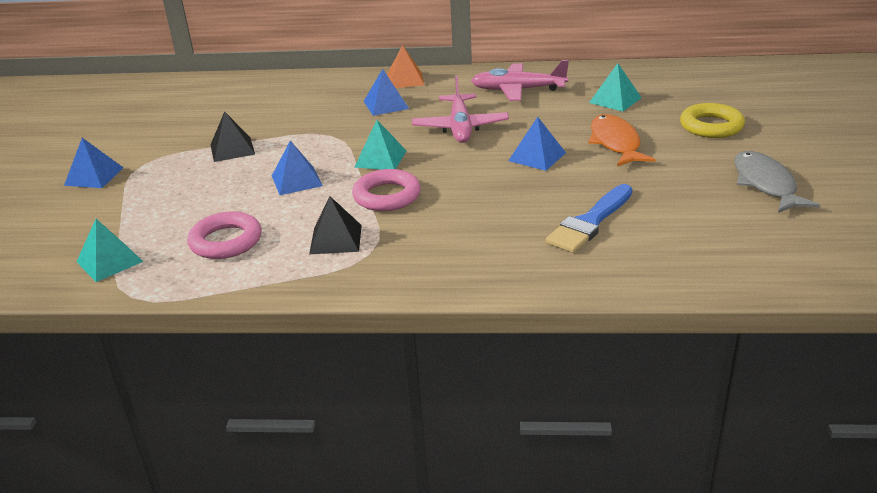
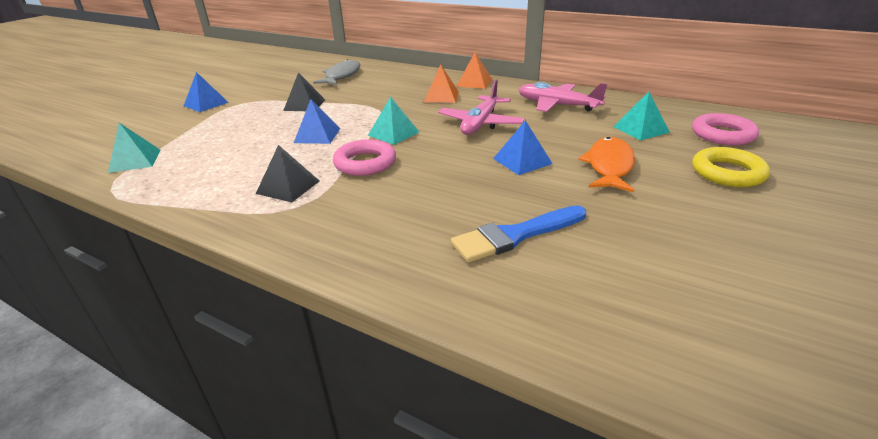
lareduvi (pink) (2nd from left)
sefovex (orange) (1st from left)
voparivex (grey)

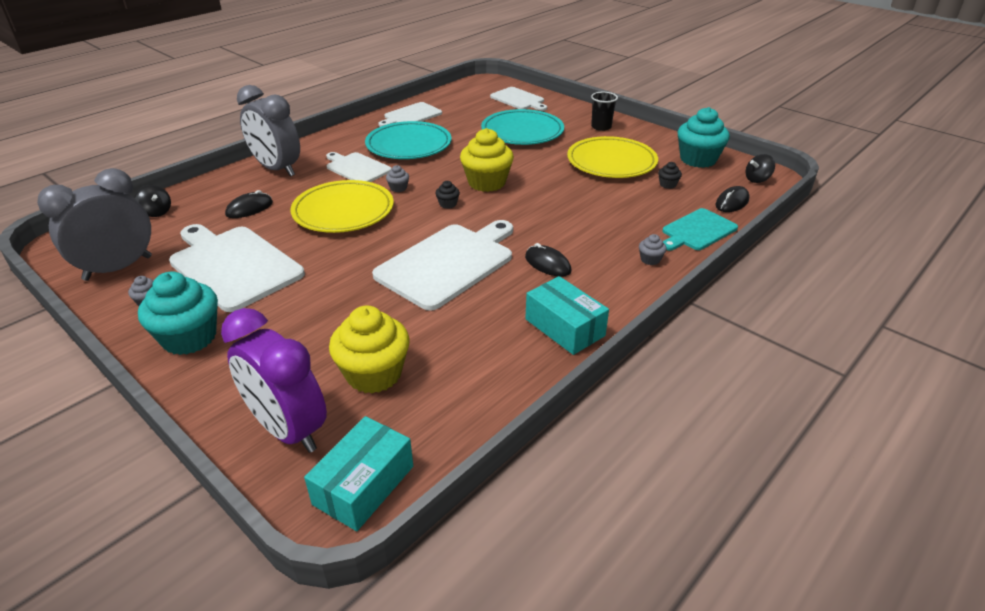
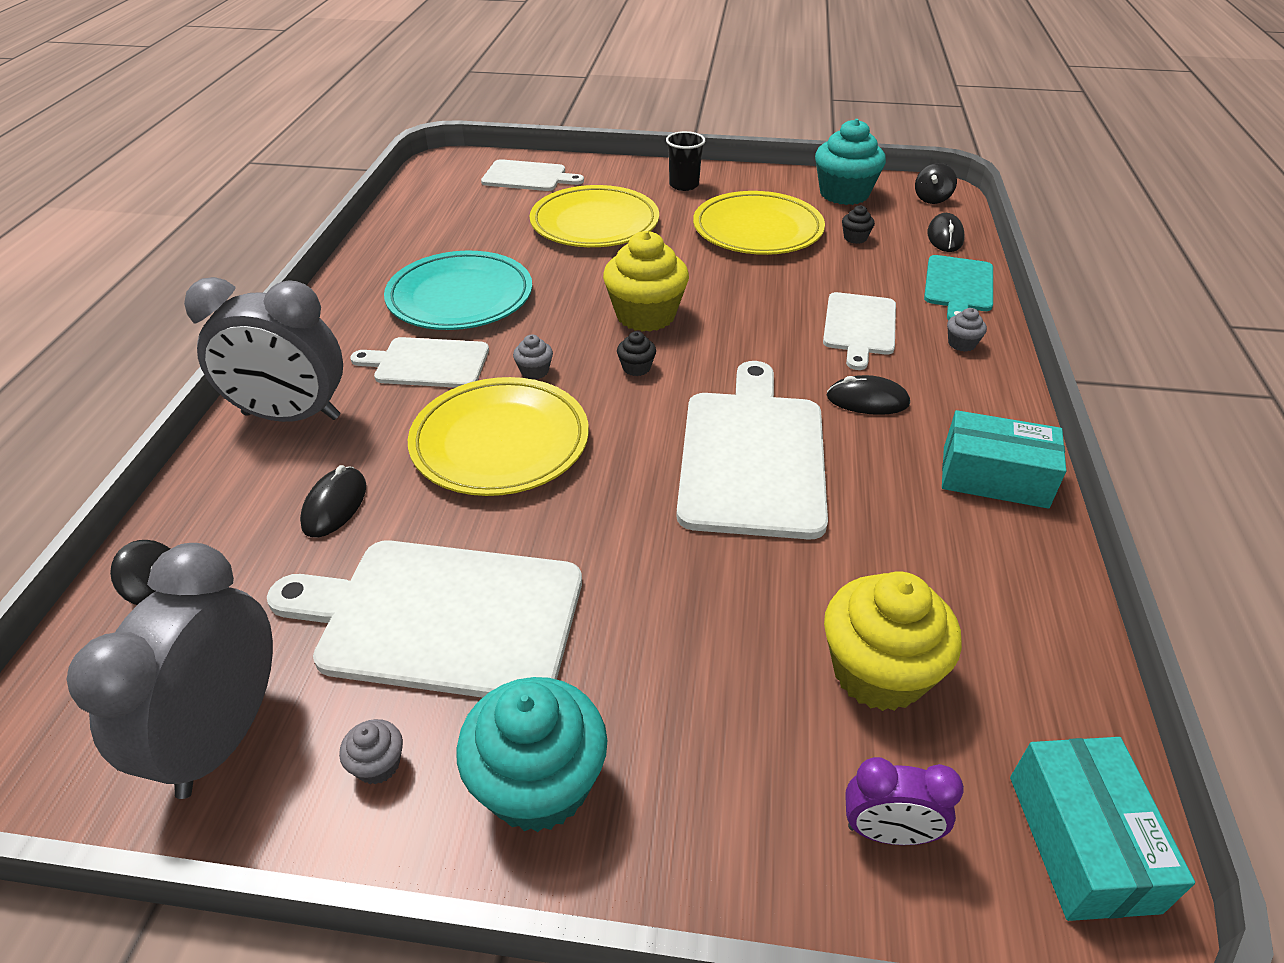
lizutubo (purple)
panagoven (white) (5th from left)
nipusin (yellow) (2nd from left)

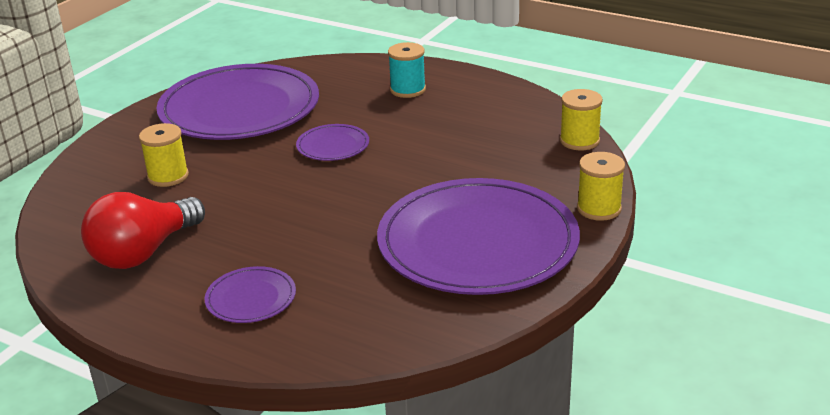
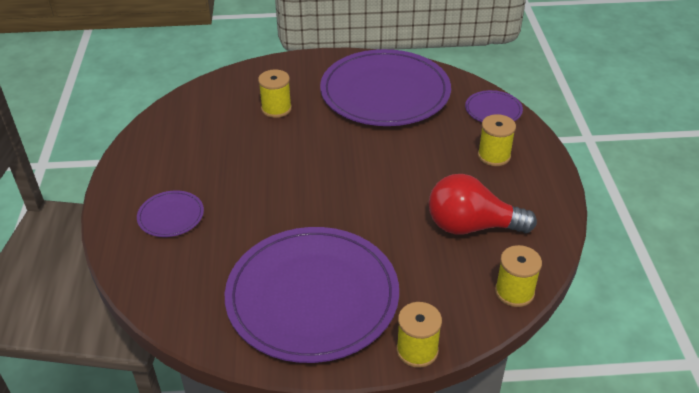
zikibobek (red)
nipusin (purple) (4th from left)
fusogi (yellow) (3rd from left)

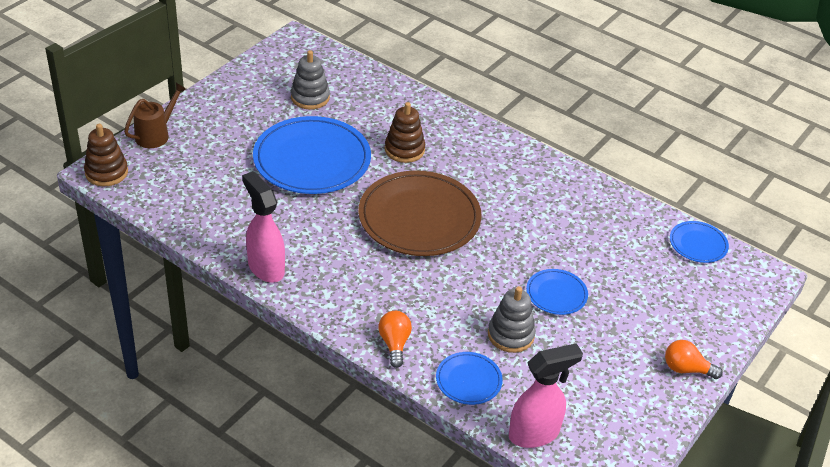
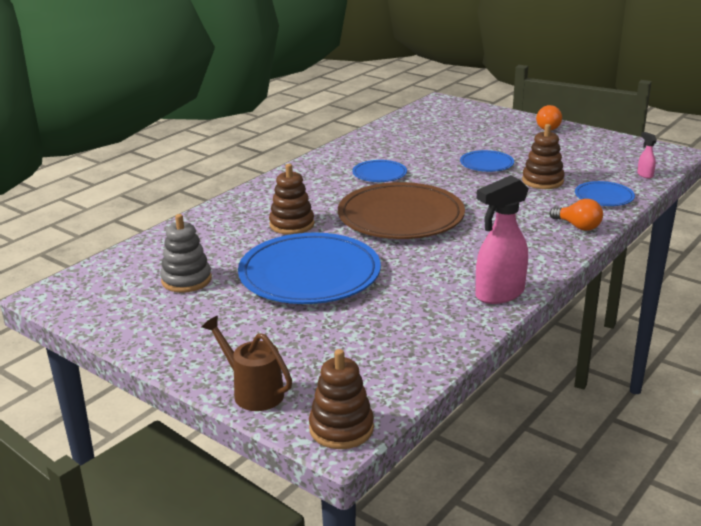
zikibobek (orange) (2nd from left)
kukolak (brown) (3rd from left)
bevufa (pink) (2nd from left)
nipusin (blue) (2nd from left)

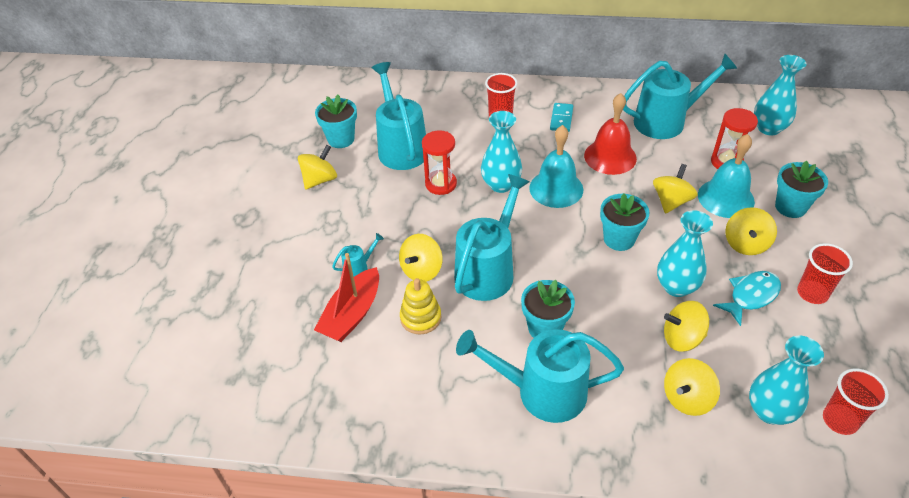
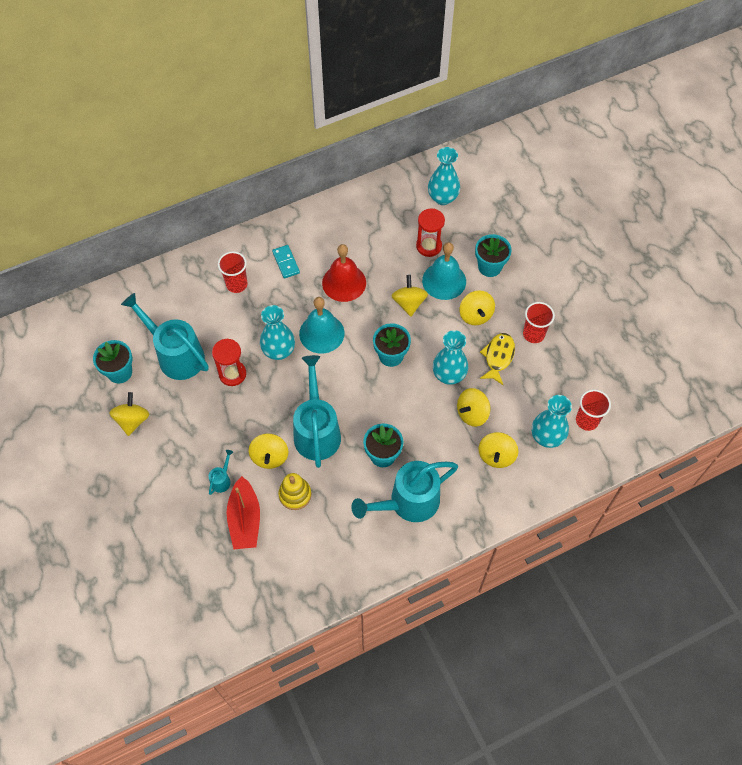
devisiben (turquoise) (5th from left in the first image)
voparivex (yellow)

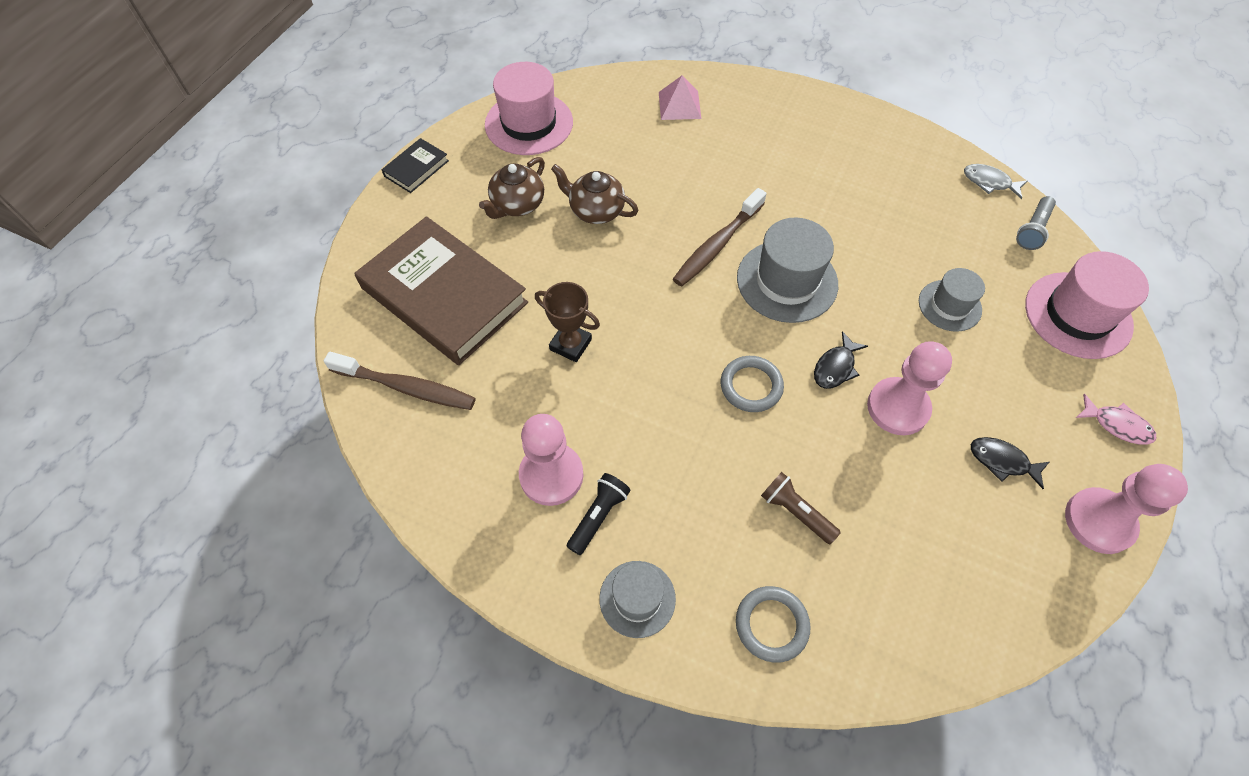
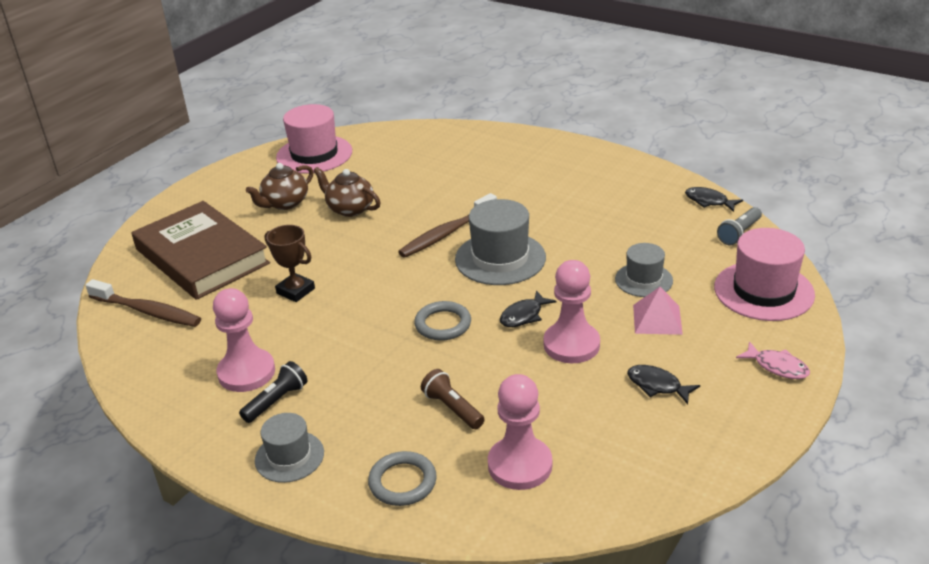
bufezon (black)
sefovex (pink)
voparivex (black) (3rd from left)
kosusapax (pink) (2nd from left)

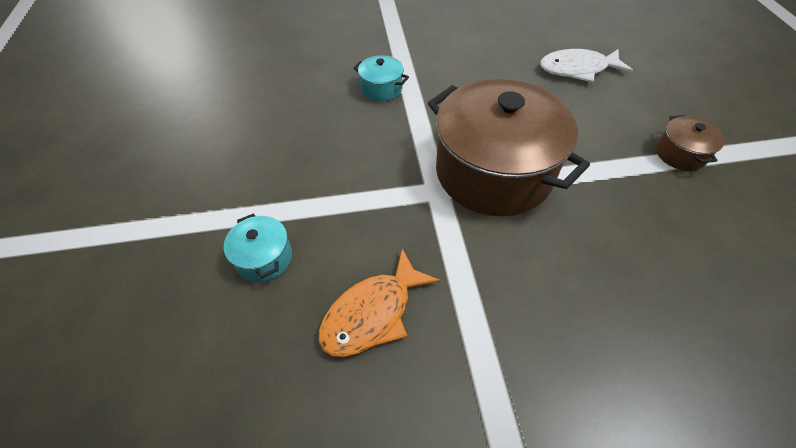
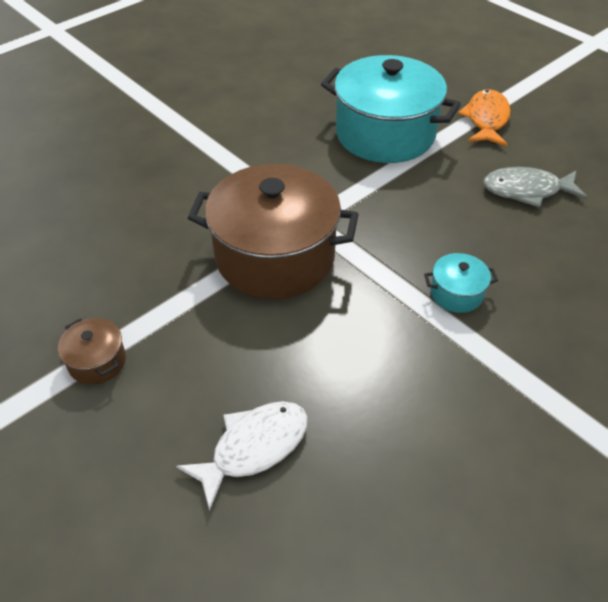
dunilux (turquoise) (1st from left)
voparivex (orange)
voparivex (grey)

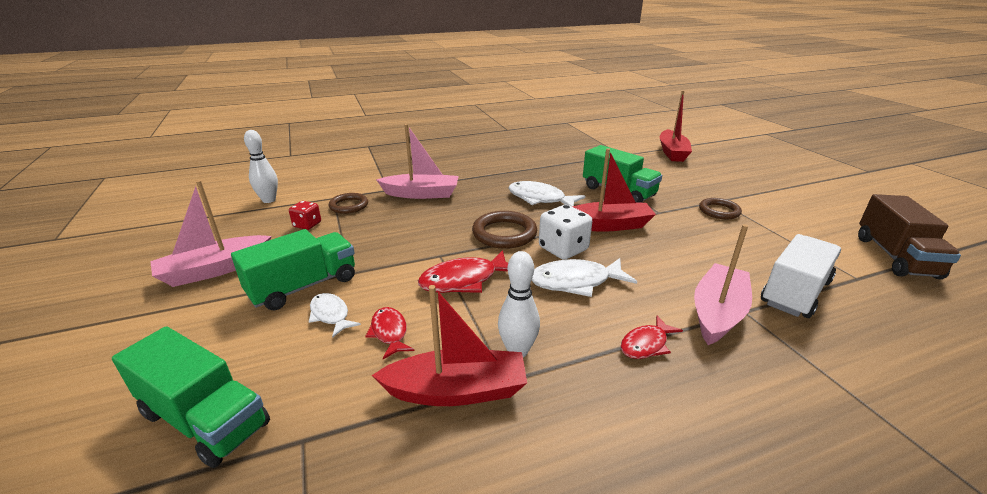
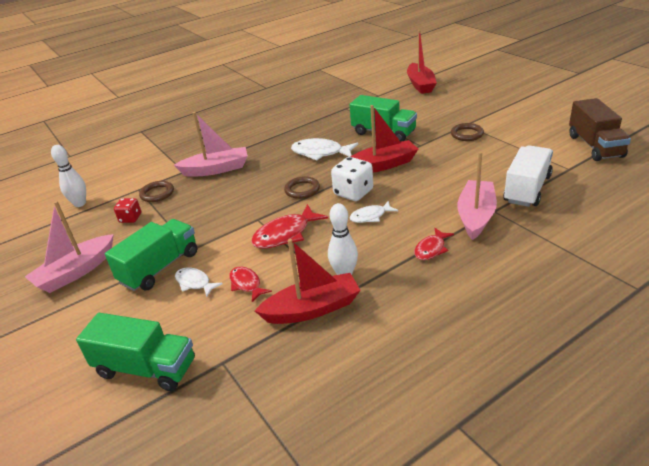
lareduvi (brown) (2nd from left)
voparivex (white) (3rd from left)

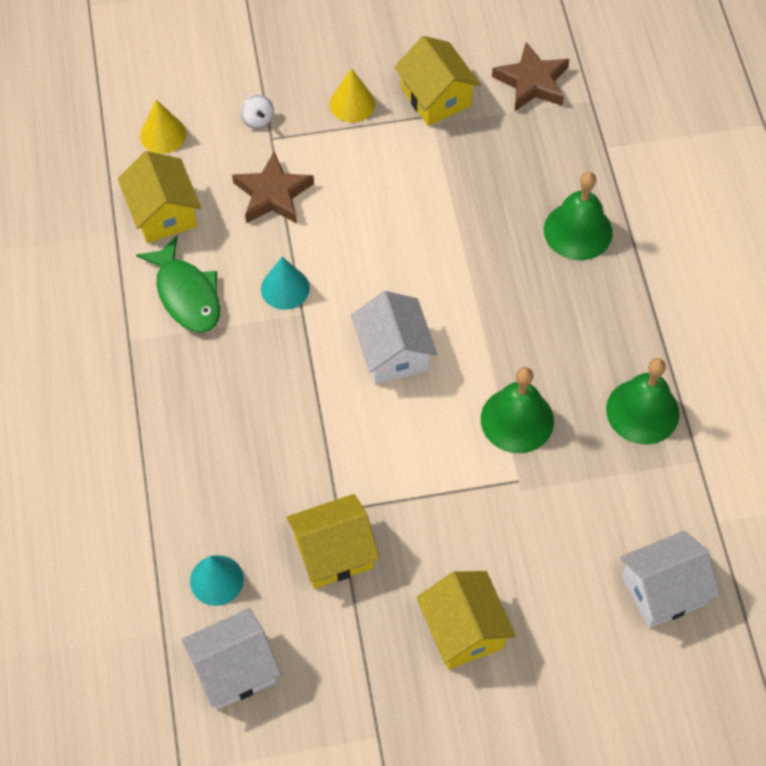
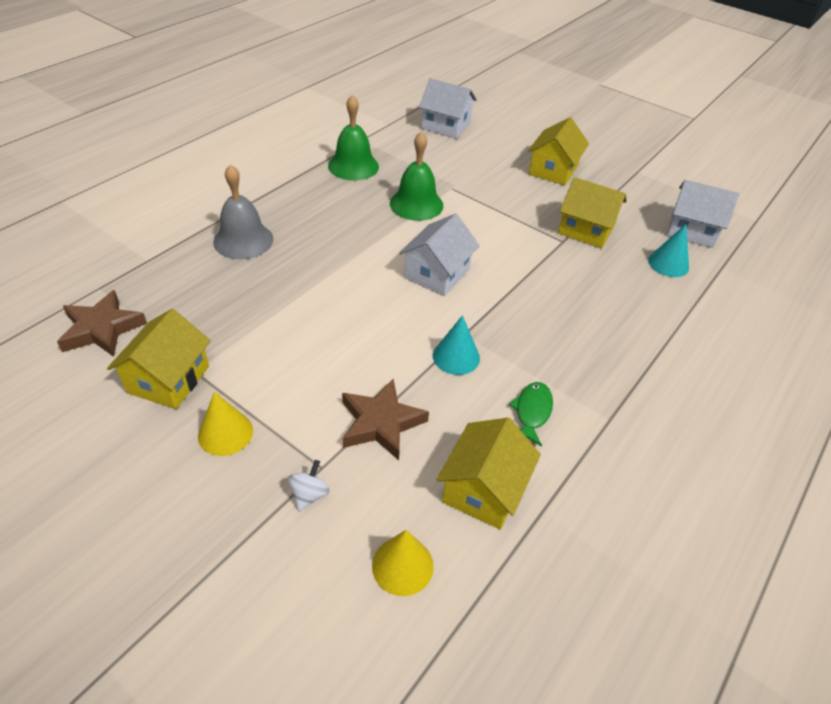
voparivex (green)
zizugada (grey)

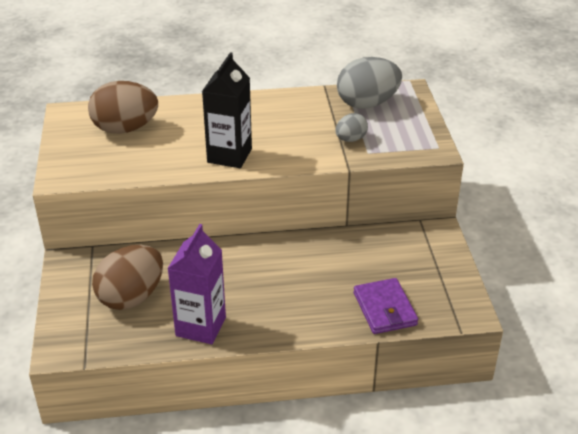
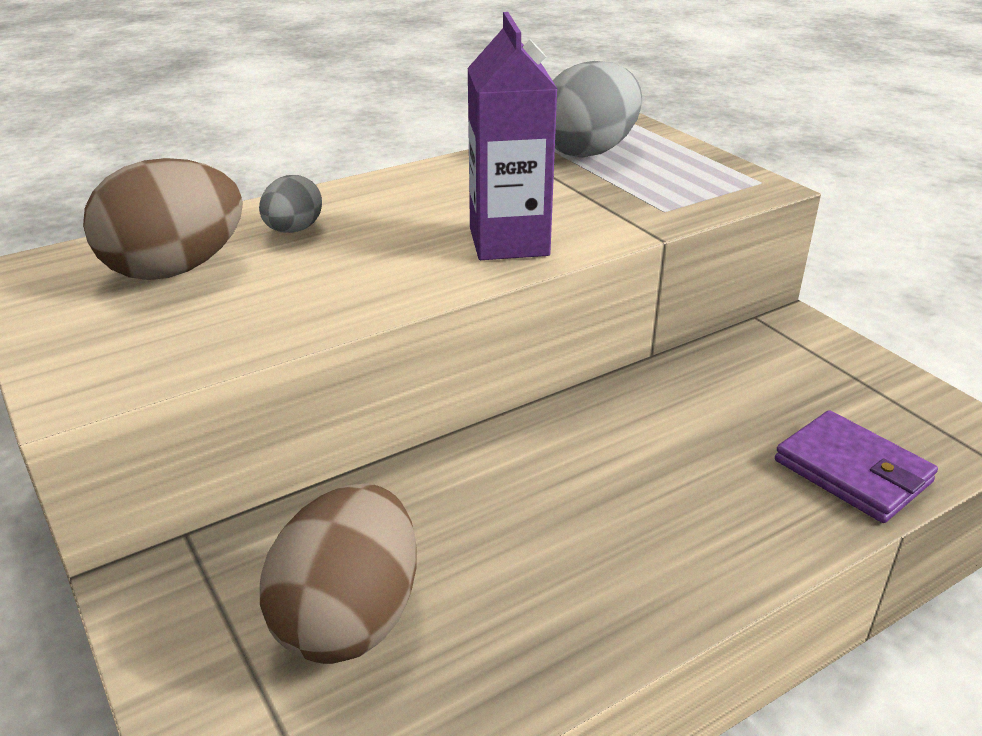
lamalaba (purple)
lamalaba (black)
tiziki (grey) (1st from left)

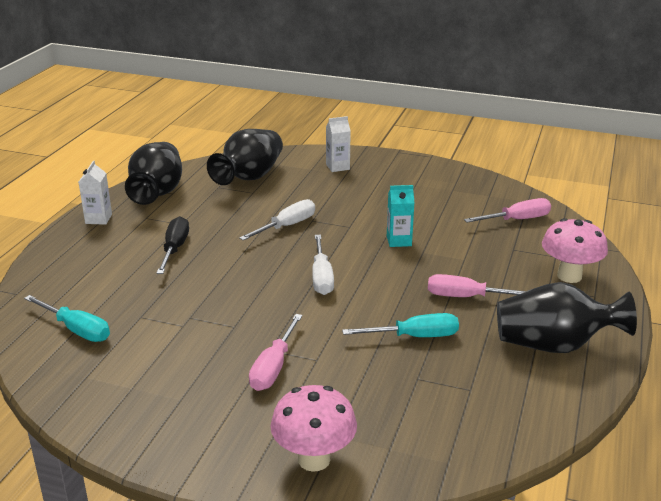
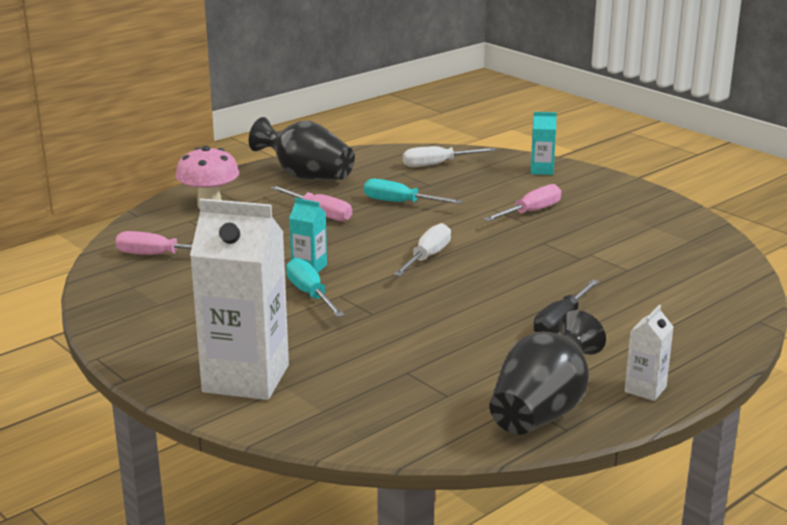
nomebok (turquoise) (1st from left)
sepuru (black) (2nd from left in the first image)
nomebok (white) (2nd from left)
lamalaba (turquoise) (2nd from left)
lamalaba (white) (1st from left)

